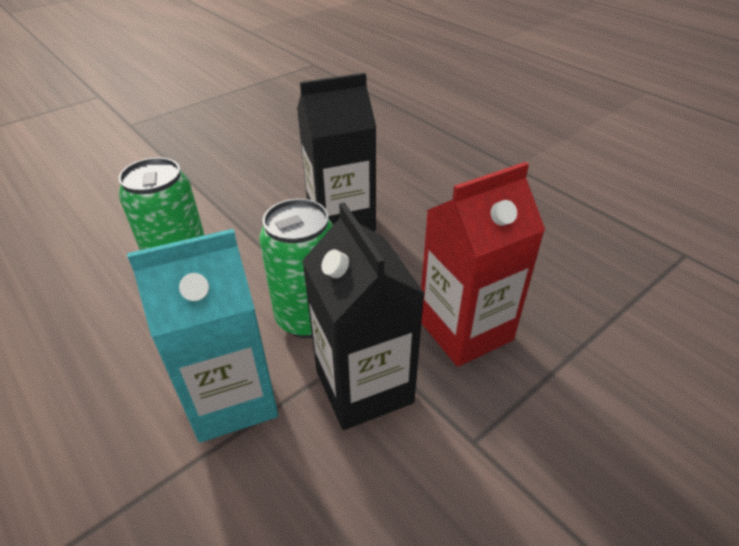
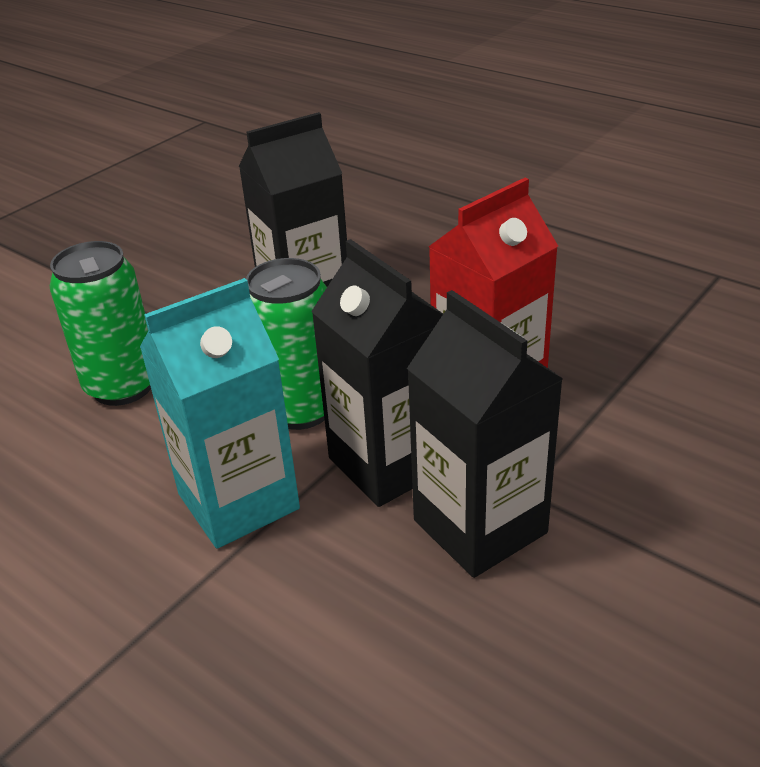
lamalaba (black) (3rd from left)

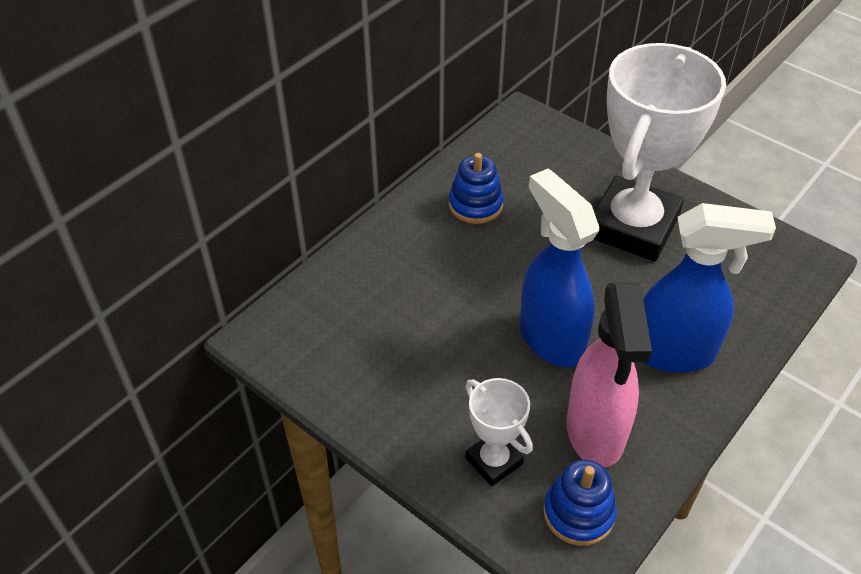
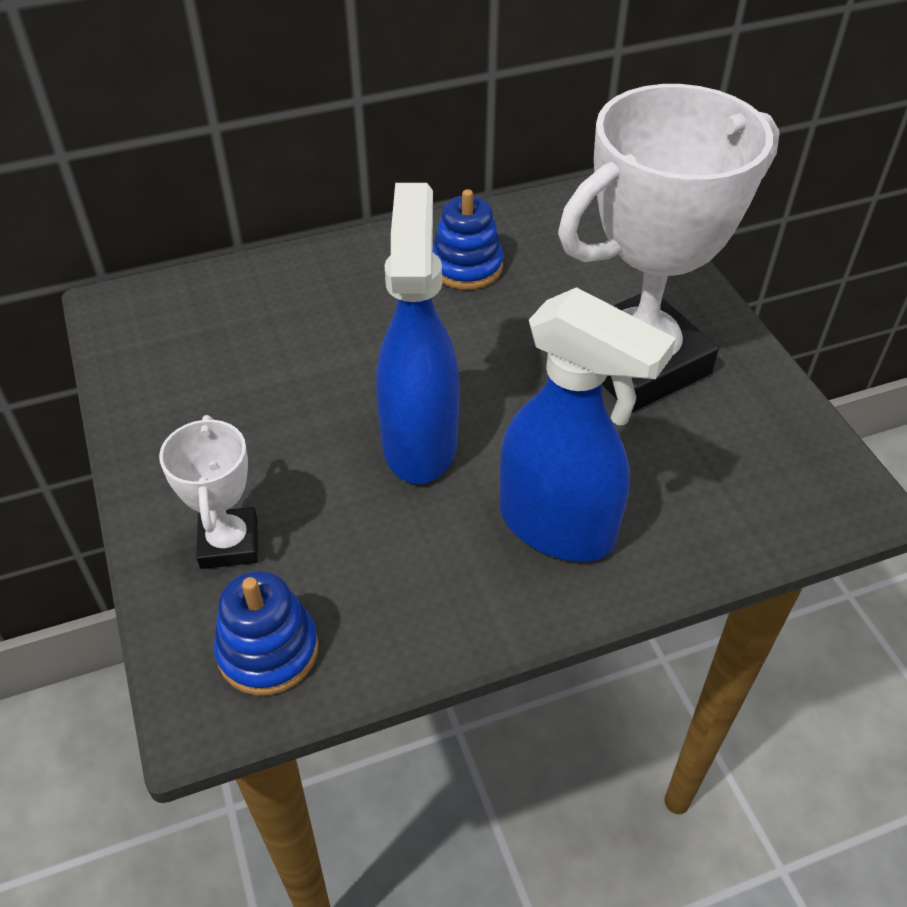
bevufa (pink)

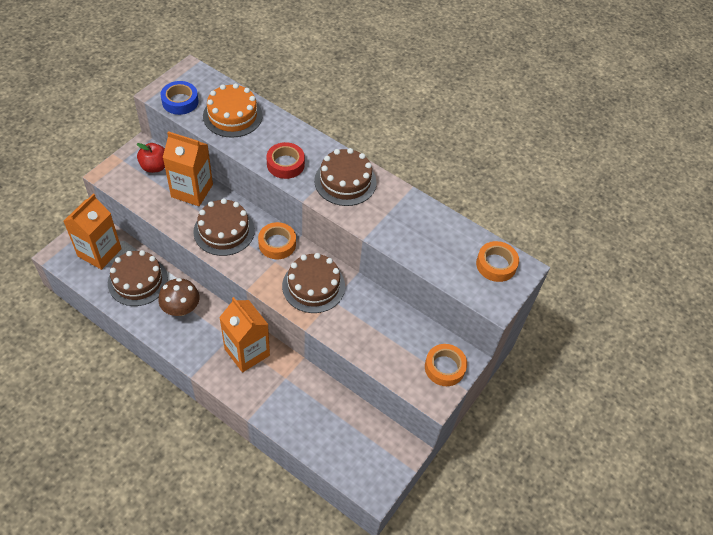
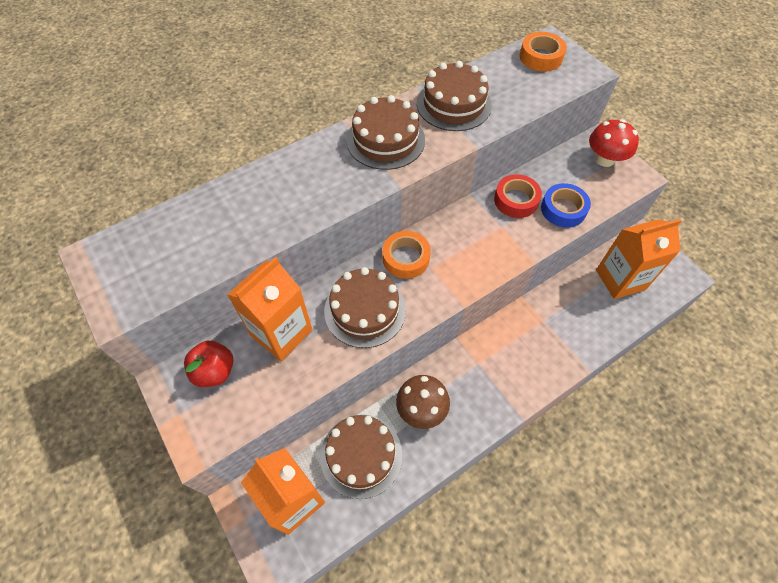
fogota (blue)
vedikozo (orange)
lamalaba (orange) (3rd from left)
fogota (red)
vedikozo (brown) (4th from left)
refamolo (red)

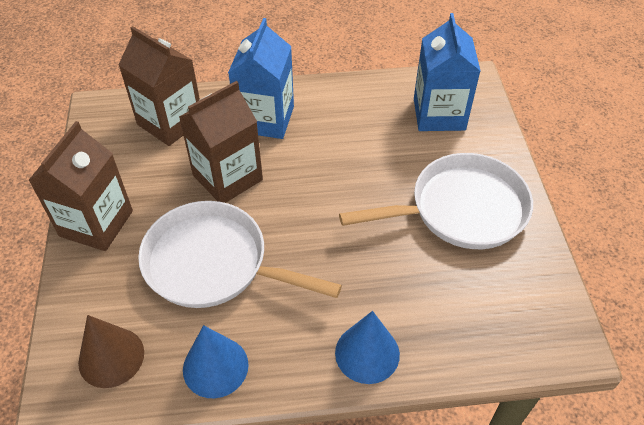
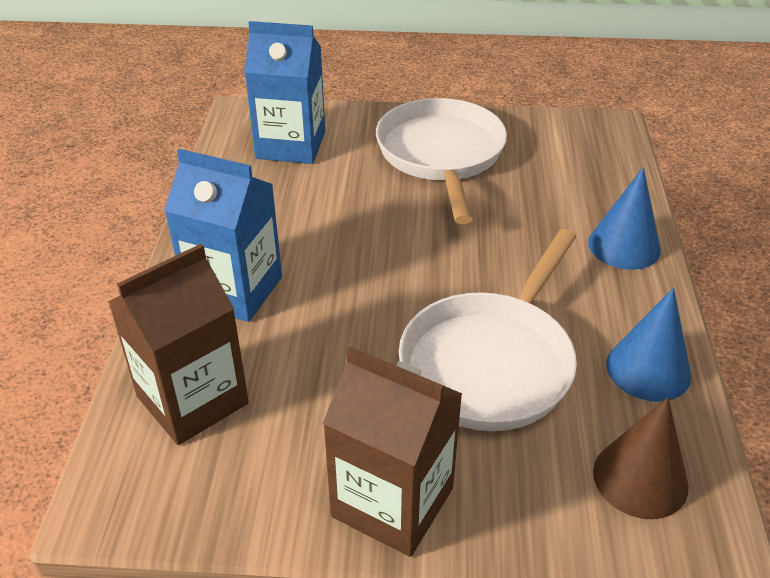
lamalaba (brown) (3rd from left in the first image)

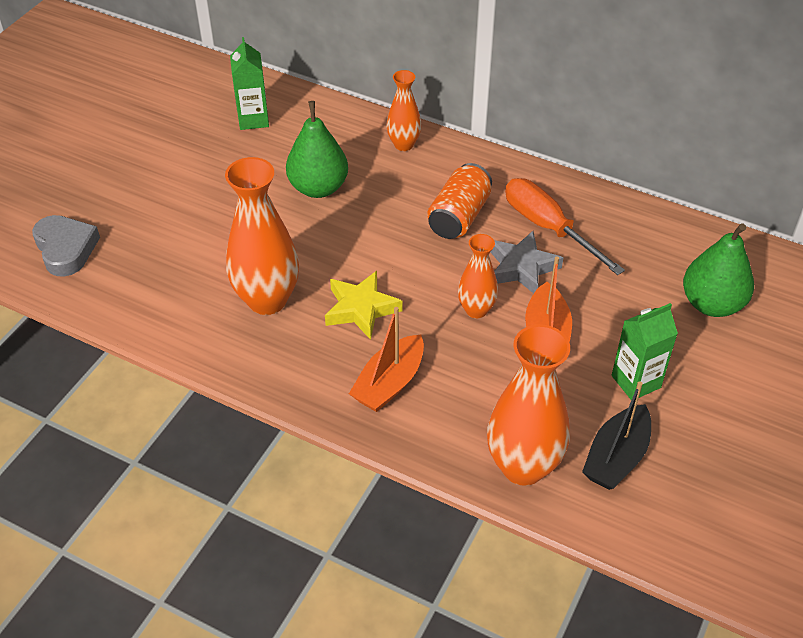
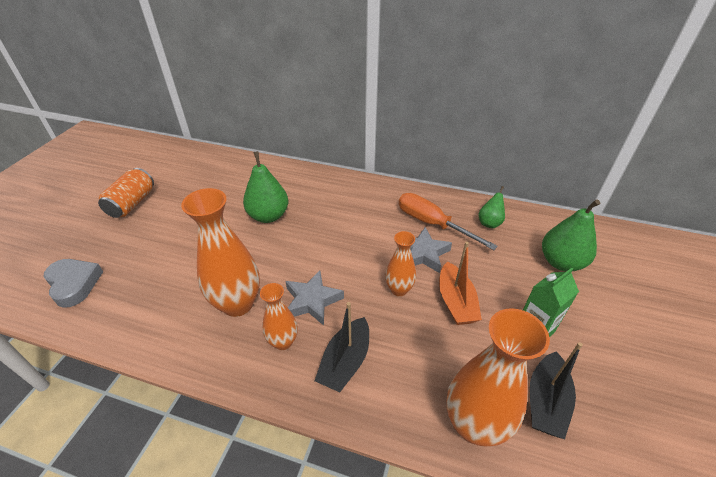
lamalaba (green) (1st from left in the first image)
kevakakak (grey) (1st from left)
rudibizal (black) (1st from left)
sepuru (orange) (2nd from left)
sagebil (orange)
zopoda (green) (2nd from left)

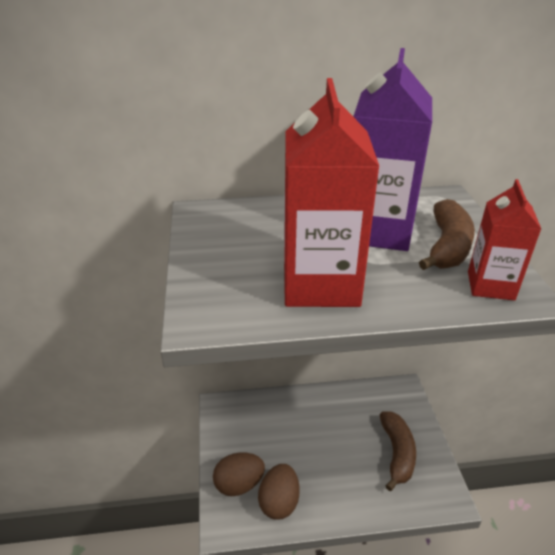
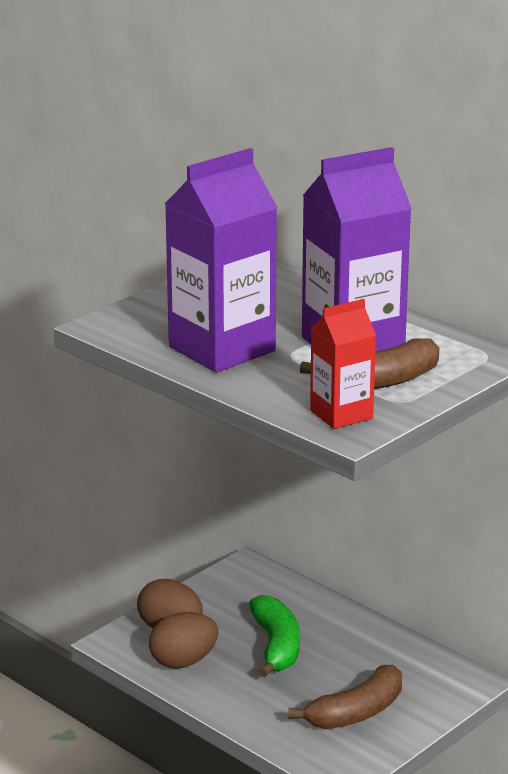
lamalaba (purple) (1st from left)
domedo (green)

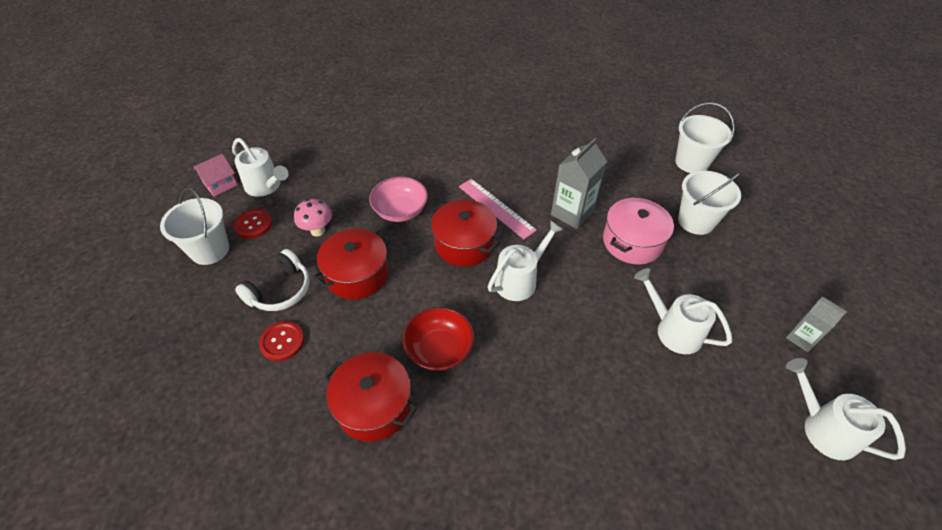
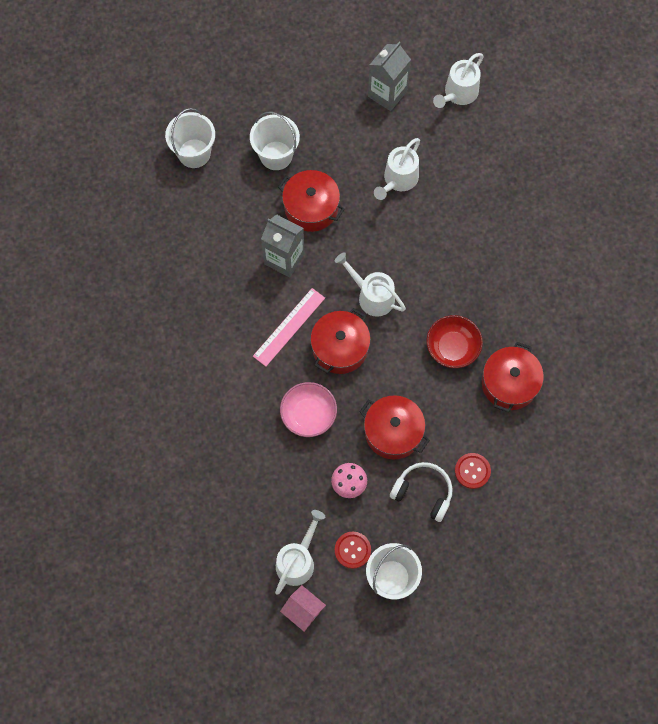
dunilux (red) (1st from left)
lamalaba (grey) (2nd from left)

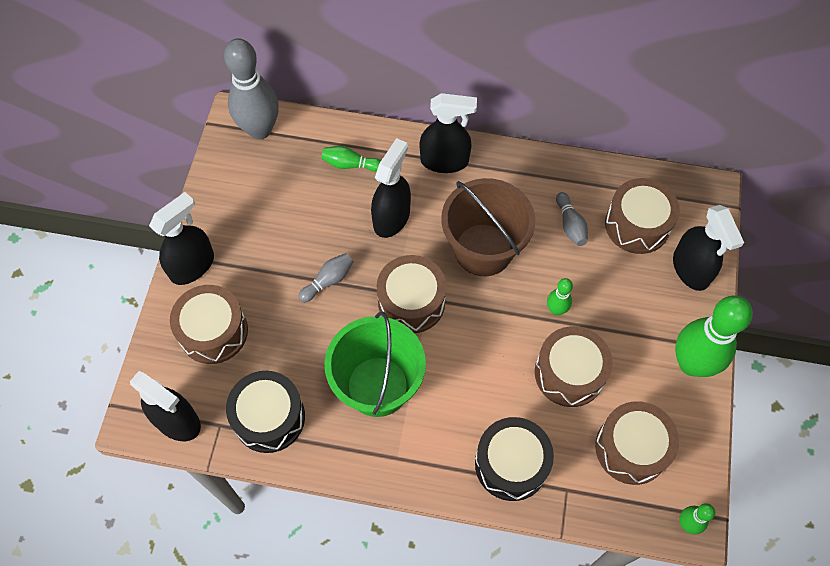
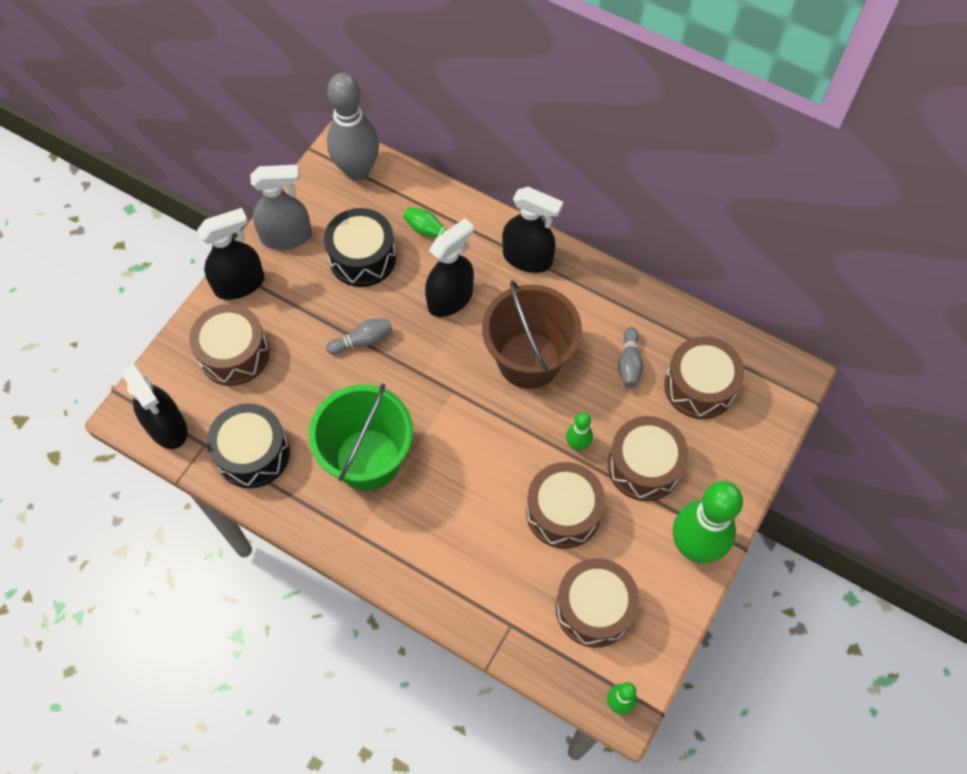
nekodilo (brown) (4th from left)
nekodilo (black) (2nd from left)
bevufa (black) (5th from left in the first image)
bevufa (grey)

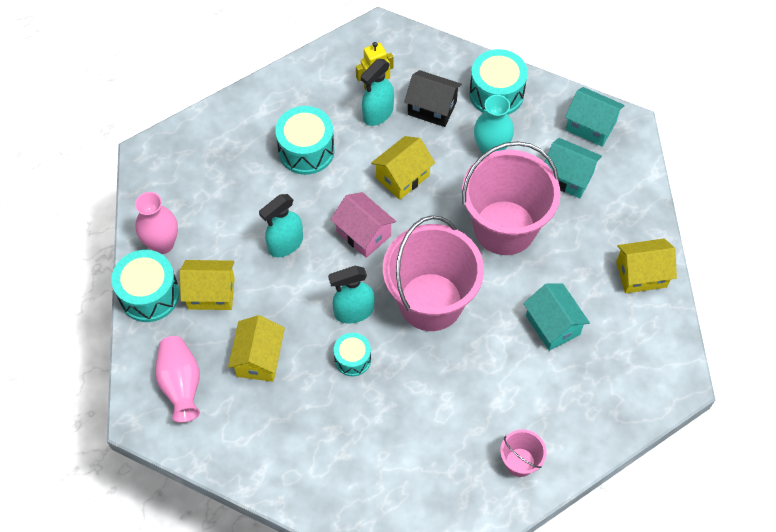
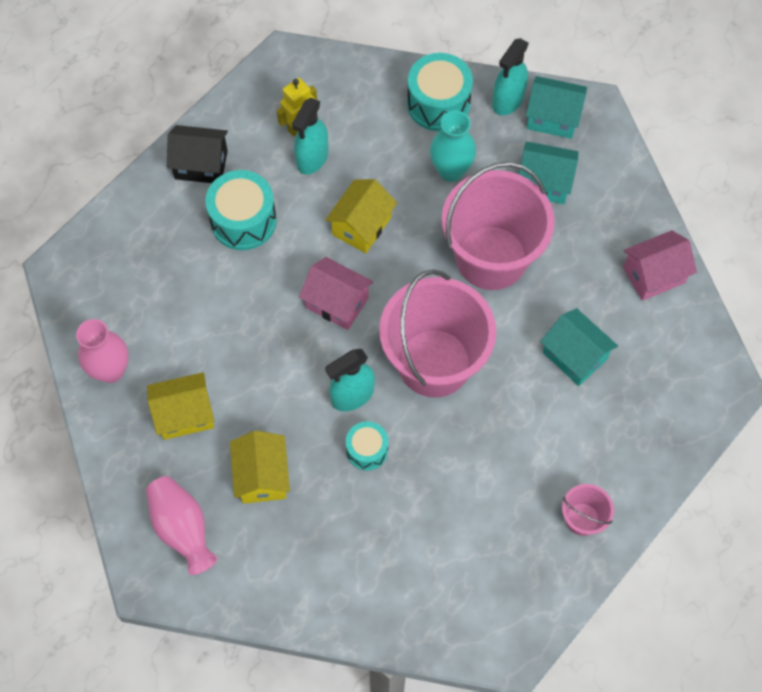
nekodilo (turquoise) (1st from left in the first image)
bevufa (turquoise) (3rd from left)
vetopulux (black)
vetopulux (pink) (2nd from left)

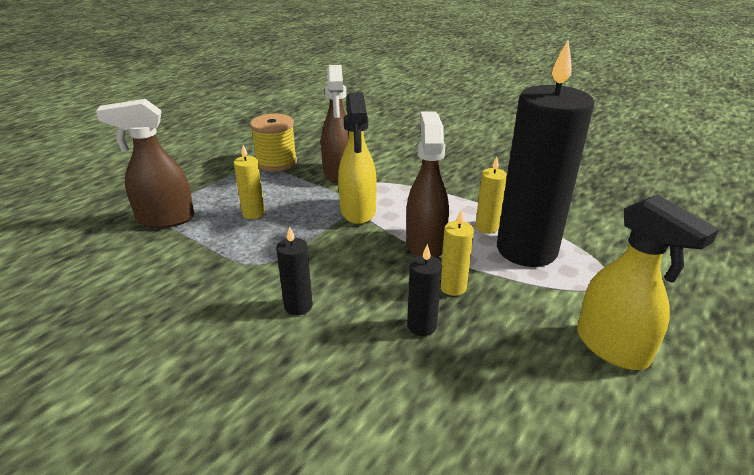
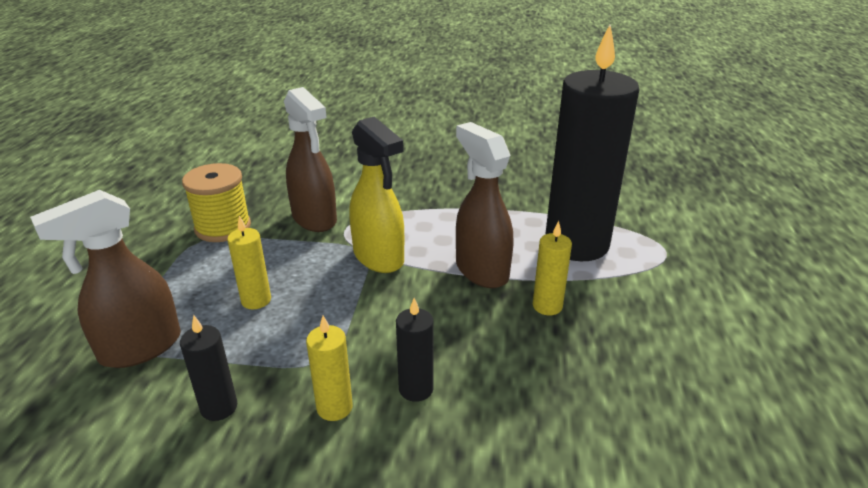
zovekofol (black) (1st from left)
zovekofol (yellow) (2nd from left)
bevufa (yellow) (2nd from left in the first image)

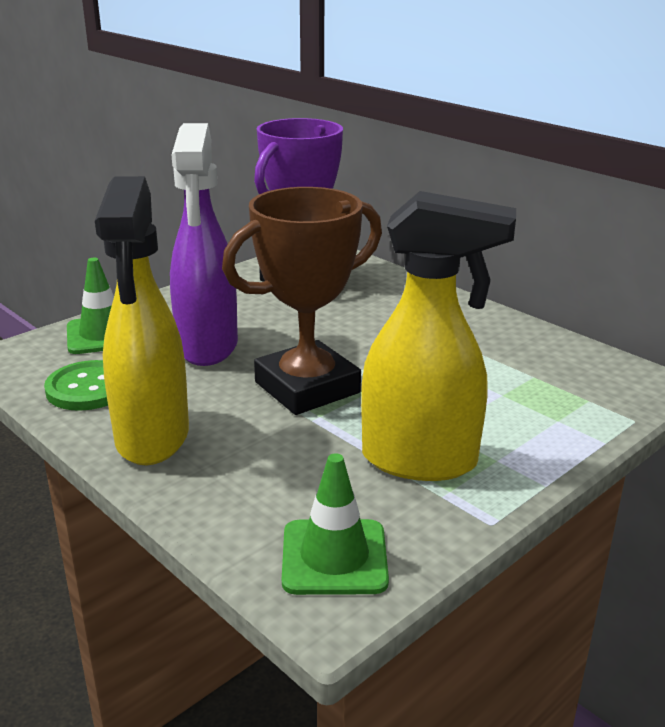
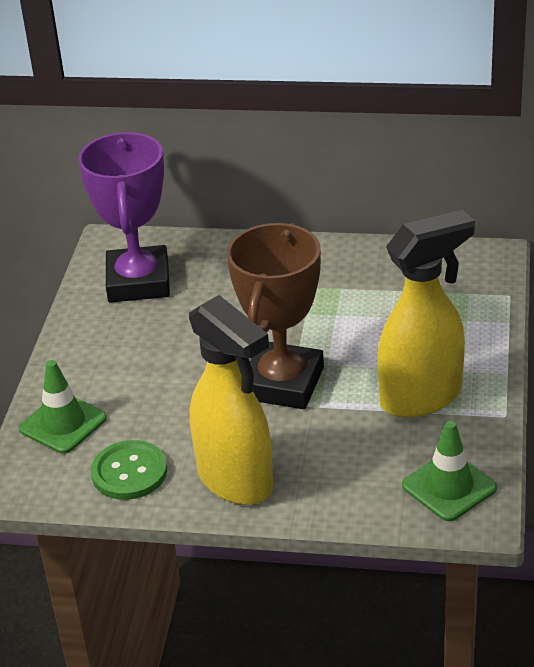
bevufa (purple)

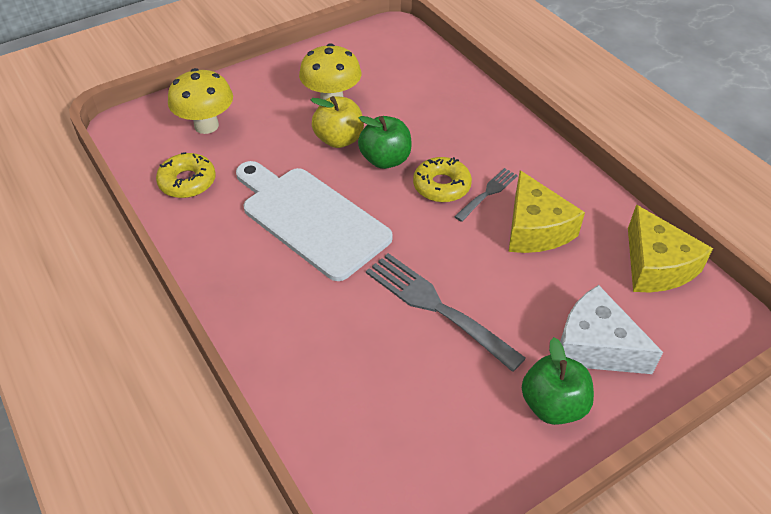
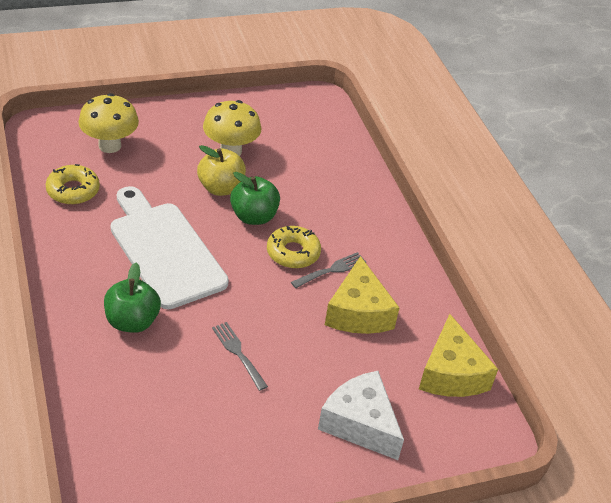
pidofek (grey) (1st from left)
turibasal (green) (1st from left)

